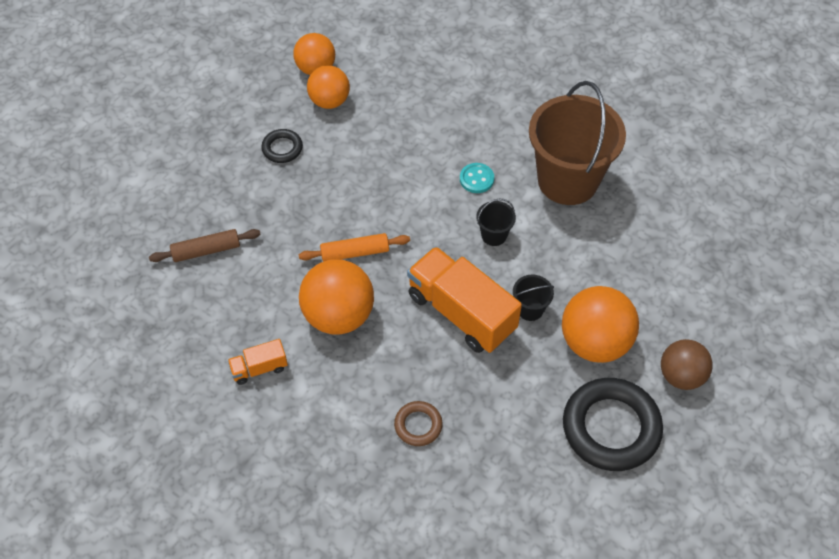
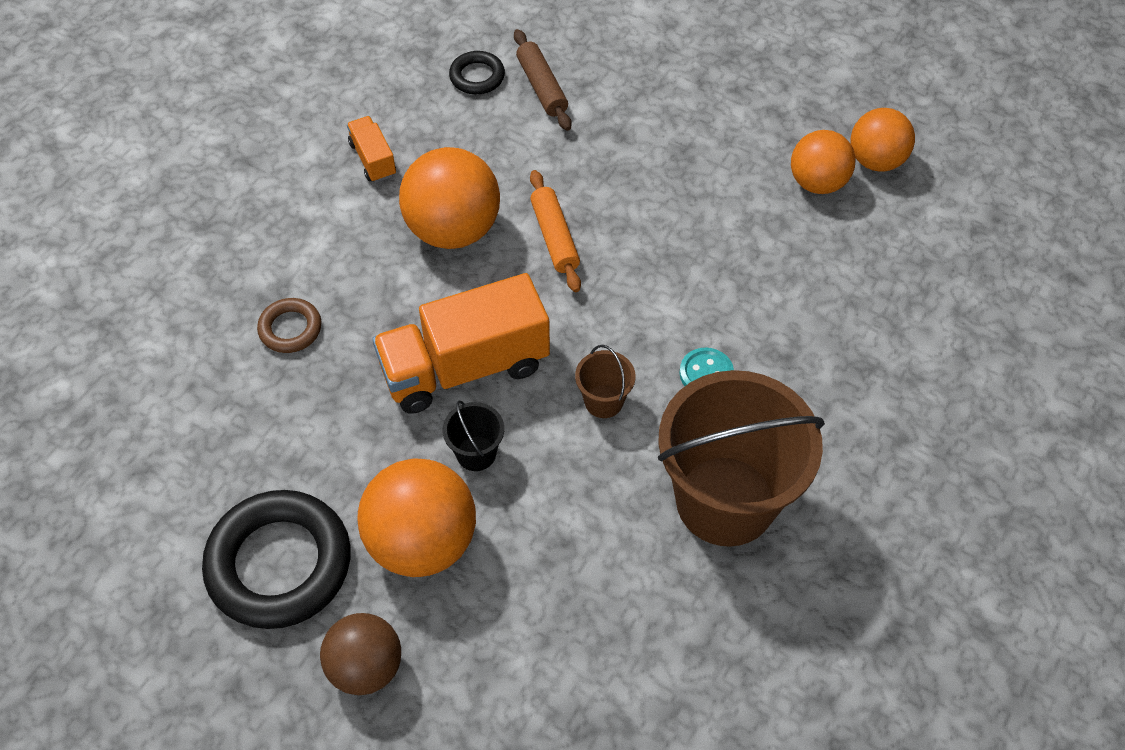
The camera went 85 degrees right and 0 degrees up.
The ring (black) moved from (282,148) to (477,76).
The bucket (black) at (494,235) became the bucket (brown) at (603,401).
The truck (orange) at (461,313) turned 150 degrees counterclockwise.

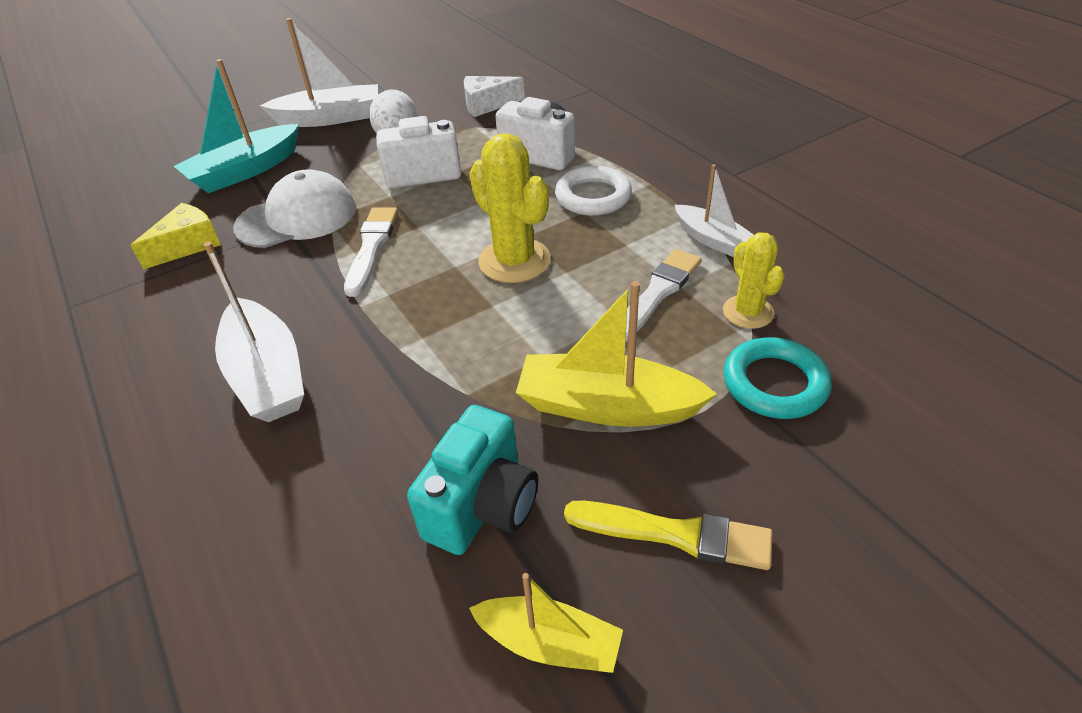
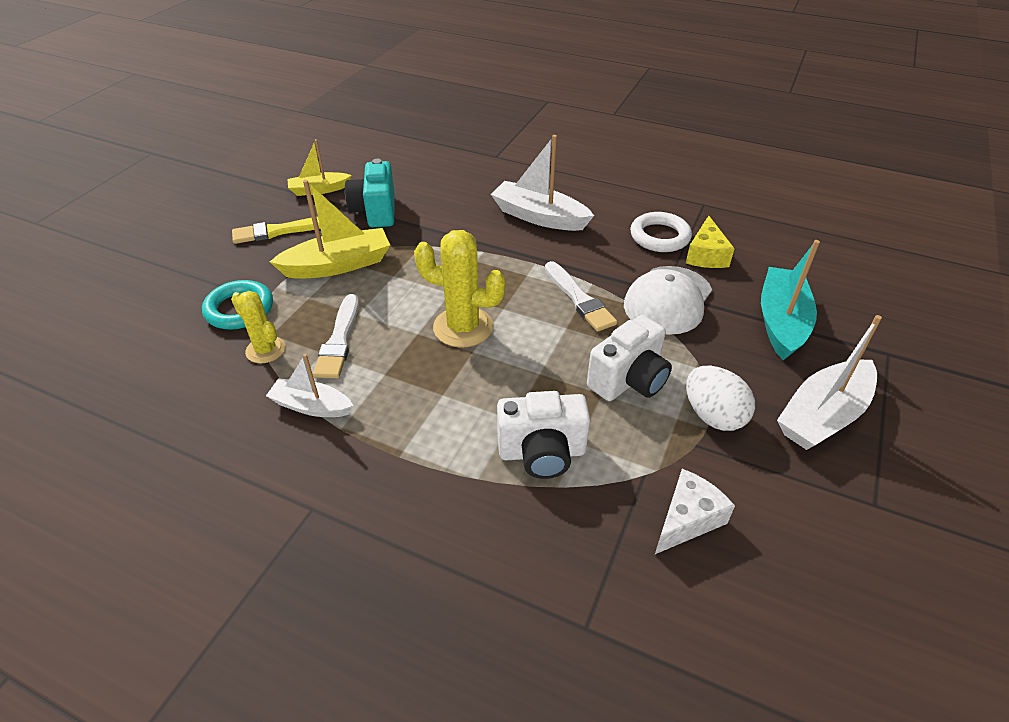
The camera went 145 degrees right and 0 degrees up.
The ring (white) moved from (593,197) to (659,236).

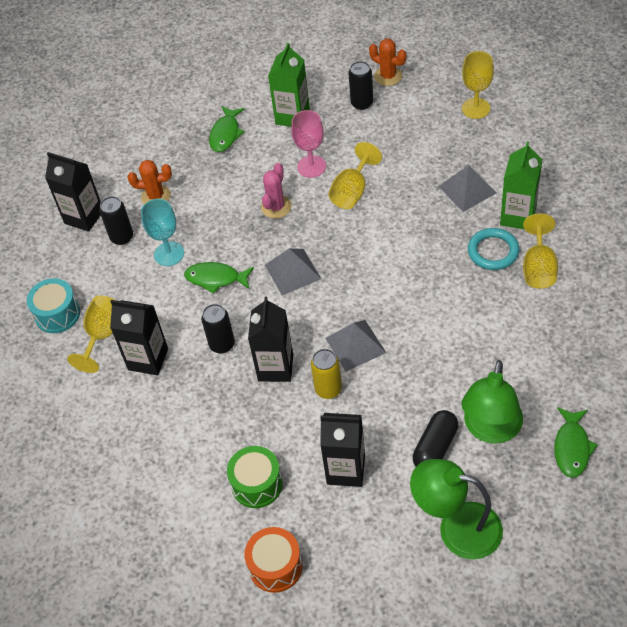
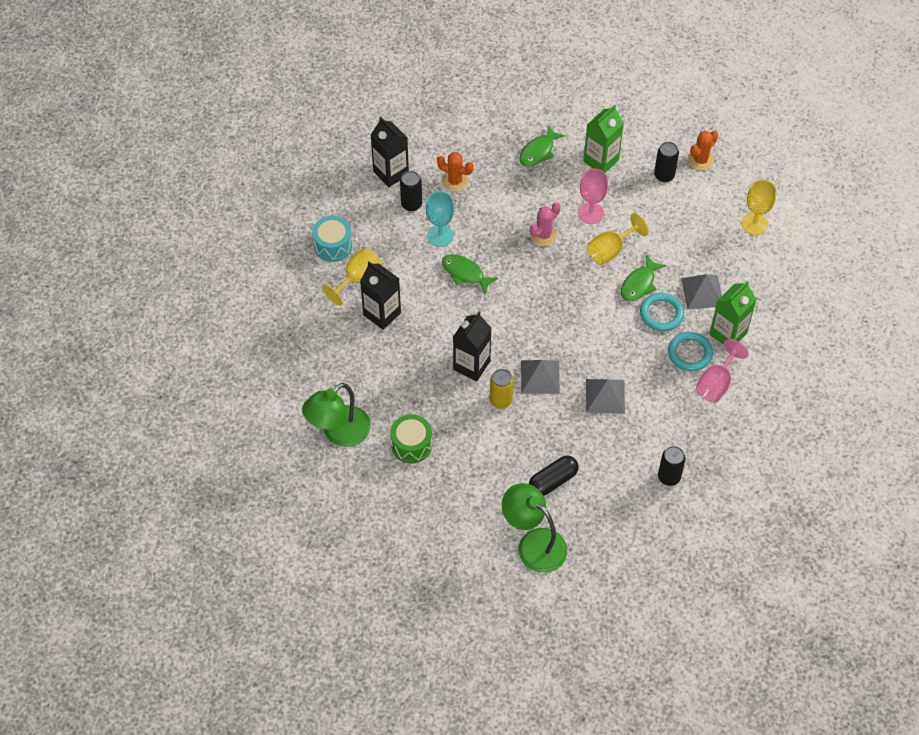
The camera went 20 degrees right and 5 degrees up.
The cactus (orange) at (388,76) turned 75 degrees clockwise.
The goblet (yellow) at (538,268) became the goblet (pink) at (716,383).
The pyramid (grey) moved from (292,271) to (605,396).
The can (black) moved from (222,344) to (669,477).
The lamp (green) moved from (490,430) to (339,433).
The fish (green) moved from (572,447) to (639,284).
The carton (black) at (346,470) disappeared.
The drum (orange) at (275,566) disappeared.
The ring (turquoise) at (661,314) appeared.

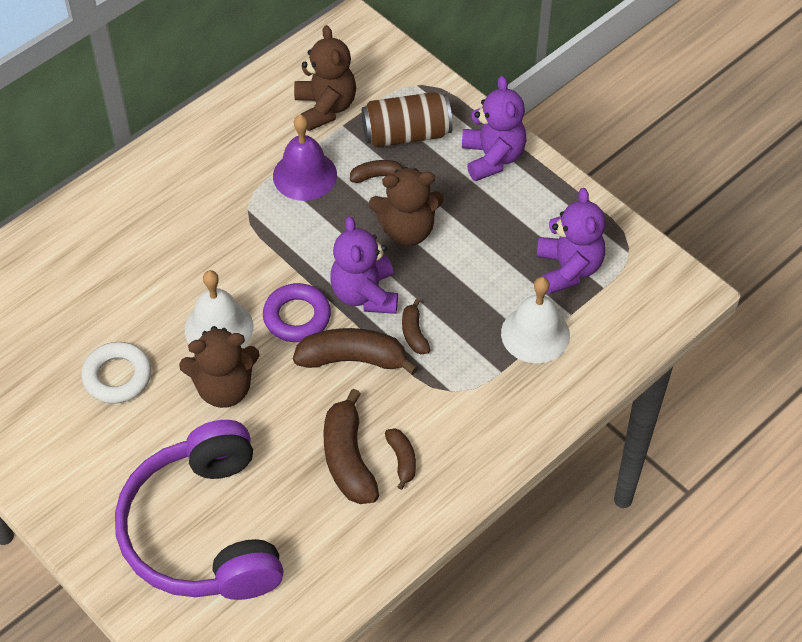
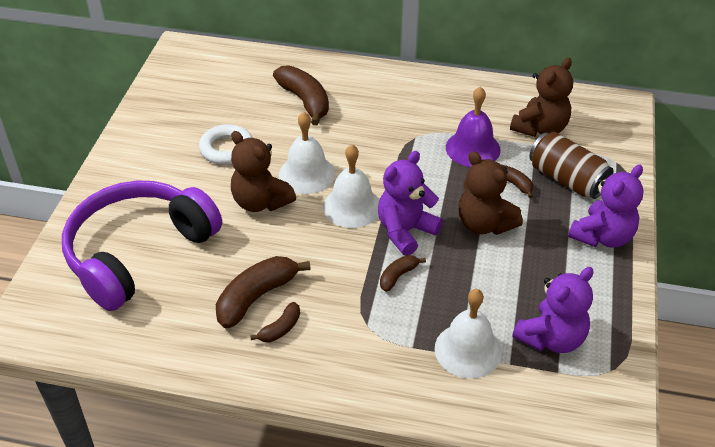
The camera went 55 degrees right and 10 degrees down.
The ring (purple) at (297,317) was replaced by the bell (white) at (352,206).
The banana (brown) moved from (353,359) to (305,101).

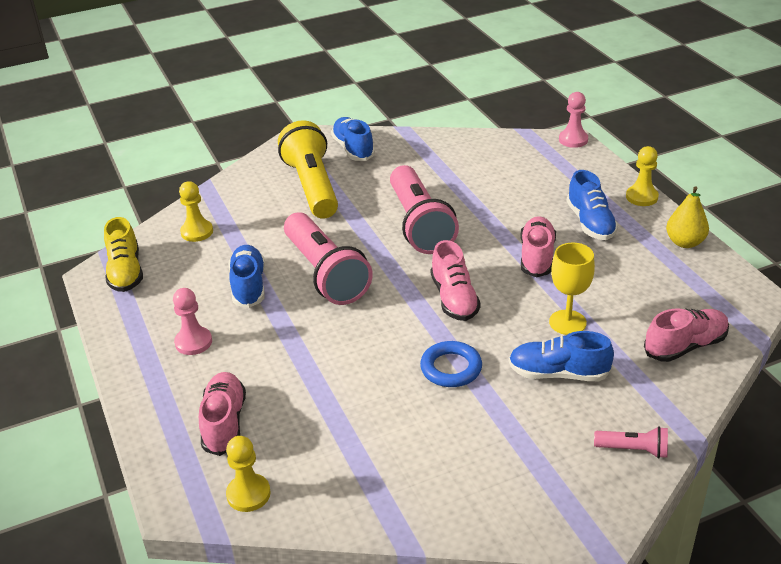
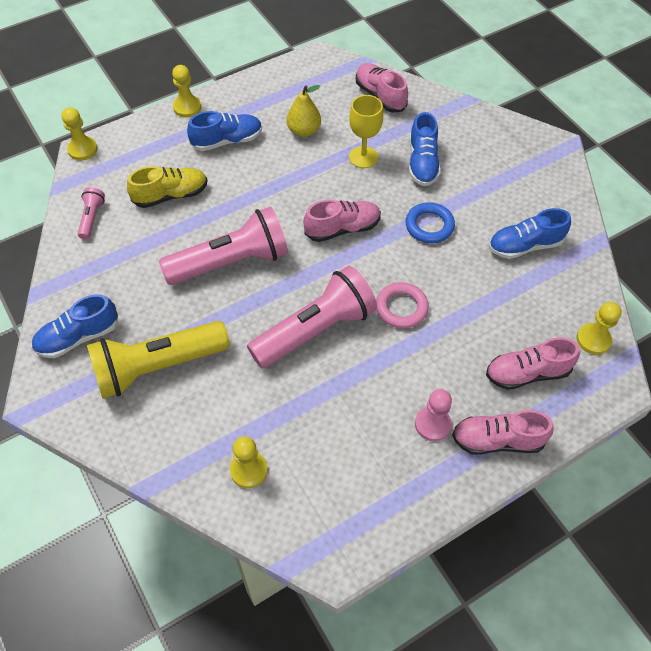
The camera went 100 degrees left and 20 degrees up.
The pawn (pink) at (573,140) became the pawn (yellow) at (82,149).
The pear (yellow) moved from (684,242) to (304,131).
The shoe (pink) moved from (537,257) to (497,440).
The shoe (yellow) moved from (125,272) to (171,195).
The shoe (blue) moved from (248,286) to (524,246).
The flashlight (pink) moved from (633,450) to (92,218).
The ring (pink) at (401,308) appeared.

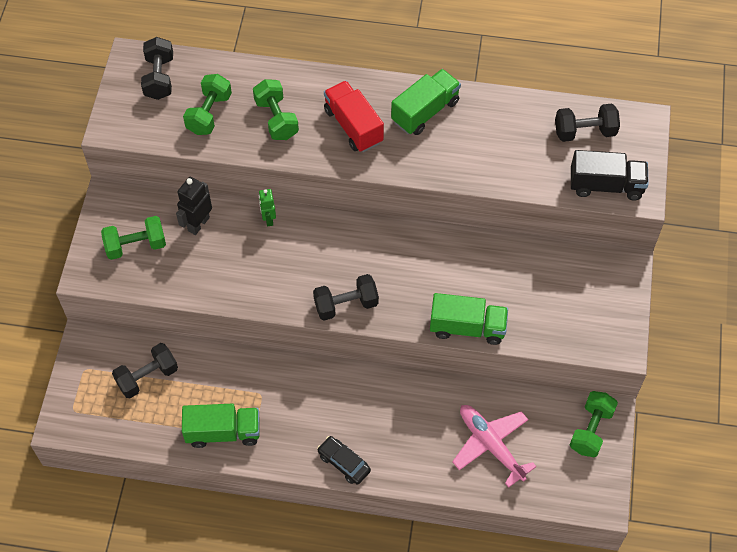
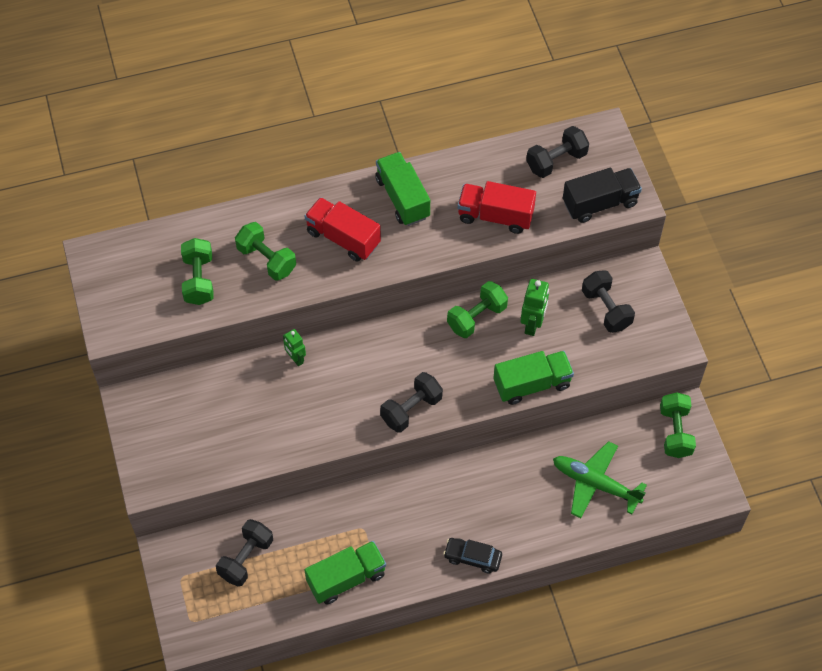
The camera went 25 degrees left and 0 degrees up.
The dumbbell (black) moved from (159,78) to (606,309).
The truck (green) at (425,111) turned 45 degrees counterclockwise.
The robot (black) at (198,224) disappeared.
The dumbbell (green) moved from (136,245) to (477,317).
The plane (pink) at (491,445) became the plane (green) at (595,484).
The truck (red) at (495,216) appeared.
The robot (green) at (532,324) appeared.

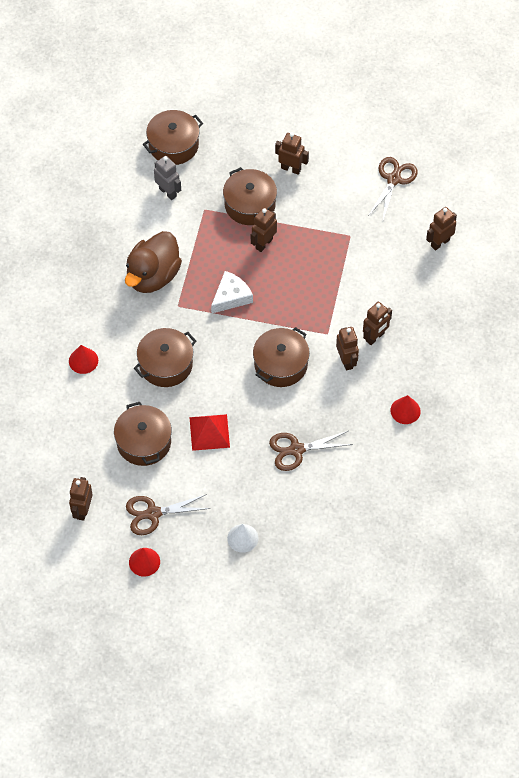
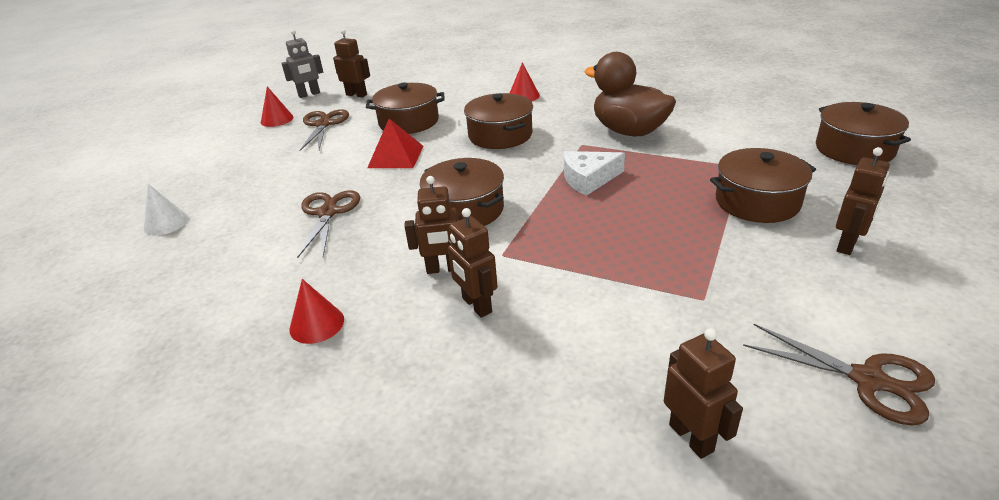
The camera went 105 degrees right and 25 degrees down.
The robot (grey) moved from (168,192) to (309,94).
The robot (brown) at (264,243) disappeared.
The cheese (white) at (231,297) turned 105 degrees clockwise.
The cone (white) moved from (242,538) to (166,223).

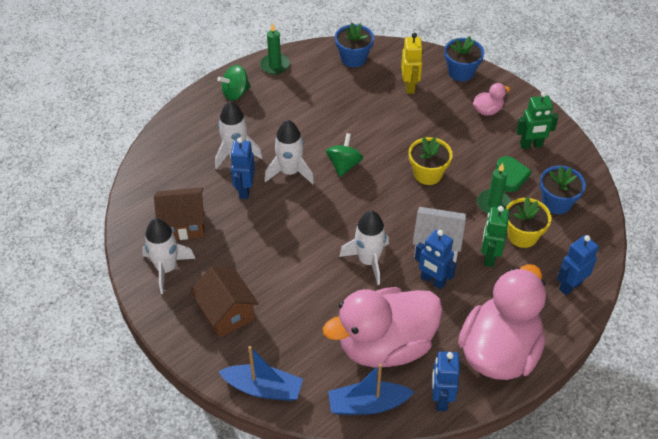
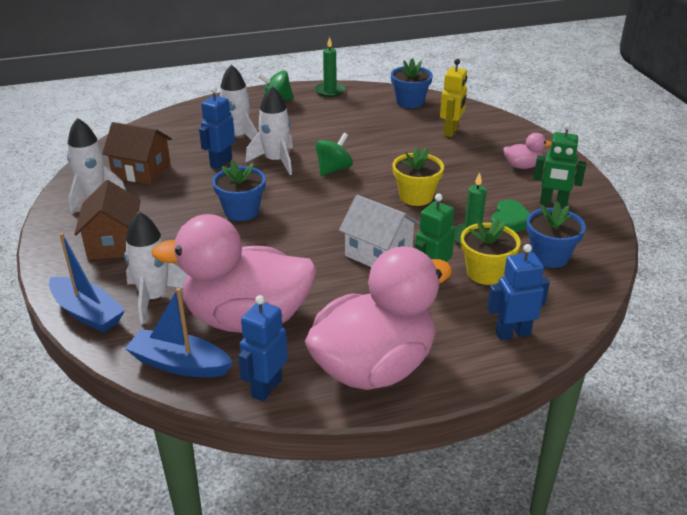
The camera went 25 degrees right and 15 degrees down.
The flower pot (blue) moved from (461,72) to (241,211).
The rocket (white) moved from (368,261) to (154,298).
The robot (blue) at (433,281) disappeared.

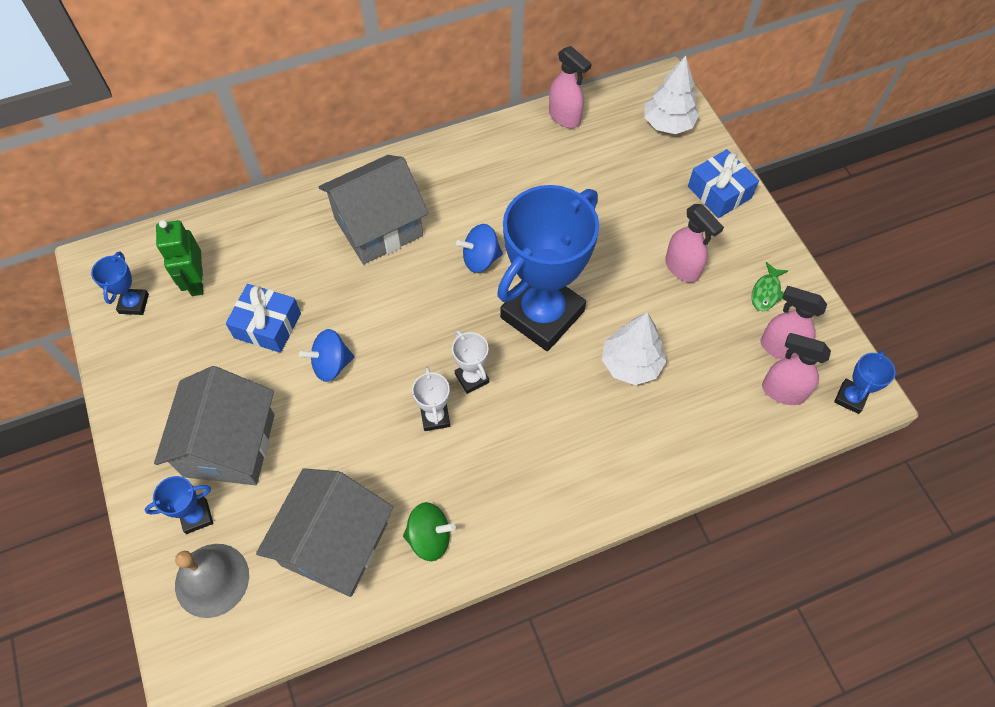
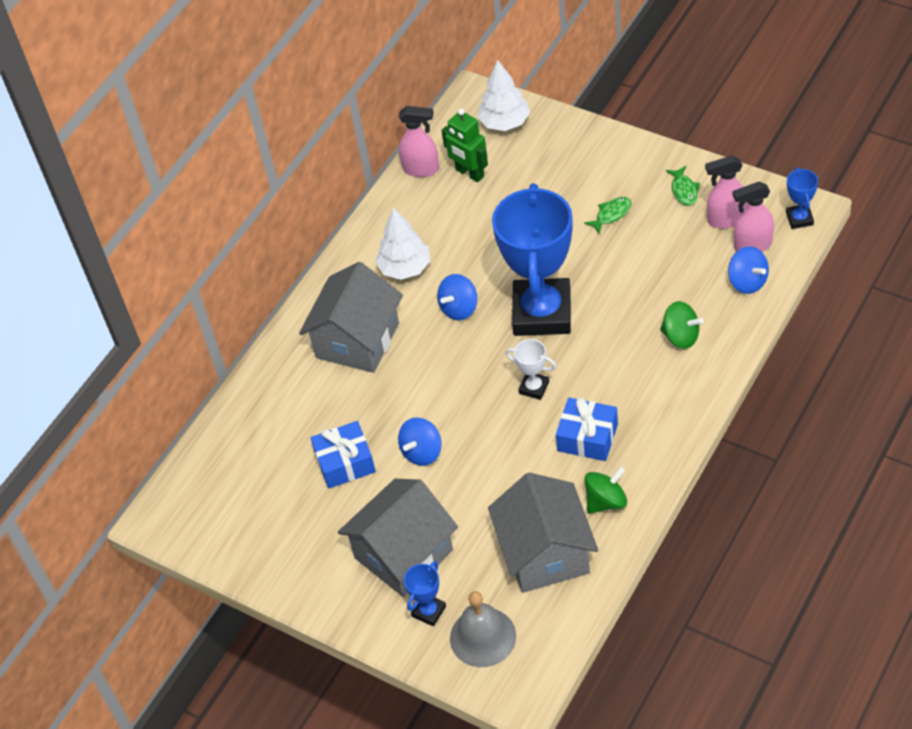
The camera went 30 degrees left and 10 degrees down.
The gift (blue) moved from (719,192) to (587,437).
The spray bottle (pink) at (682,268) was replaced by the fish (green) at (611,214).
The robot (green) moved from (196,281) to (469,173).
The trophy (blue) at (134,304) disappeared.
The tree (white) moved from (631,364) to (405,268).
The house (grey) at (229,445) turned 75 degrees clockwise.
The trophy (white) at (435,417) disappeared.
The spinning top (blue) at (747,282) appeared.
The spinning top (green) at (681,336) appeared.

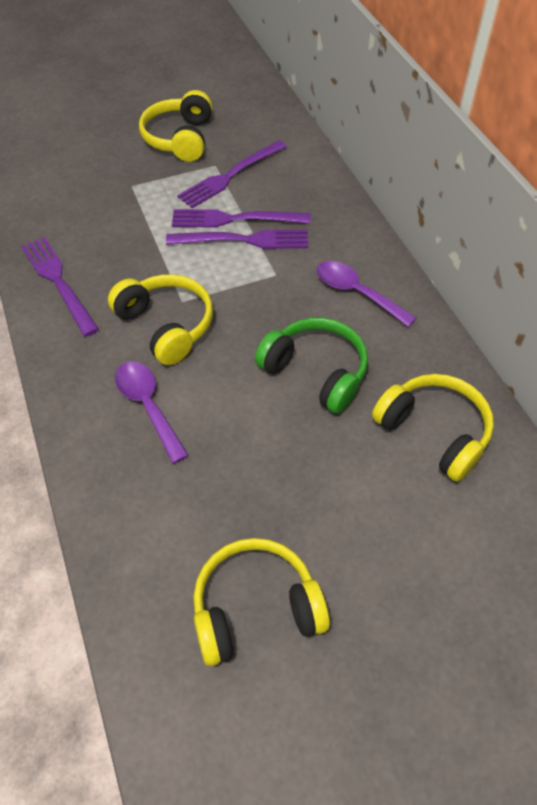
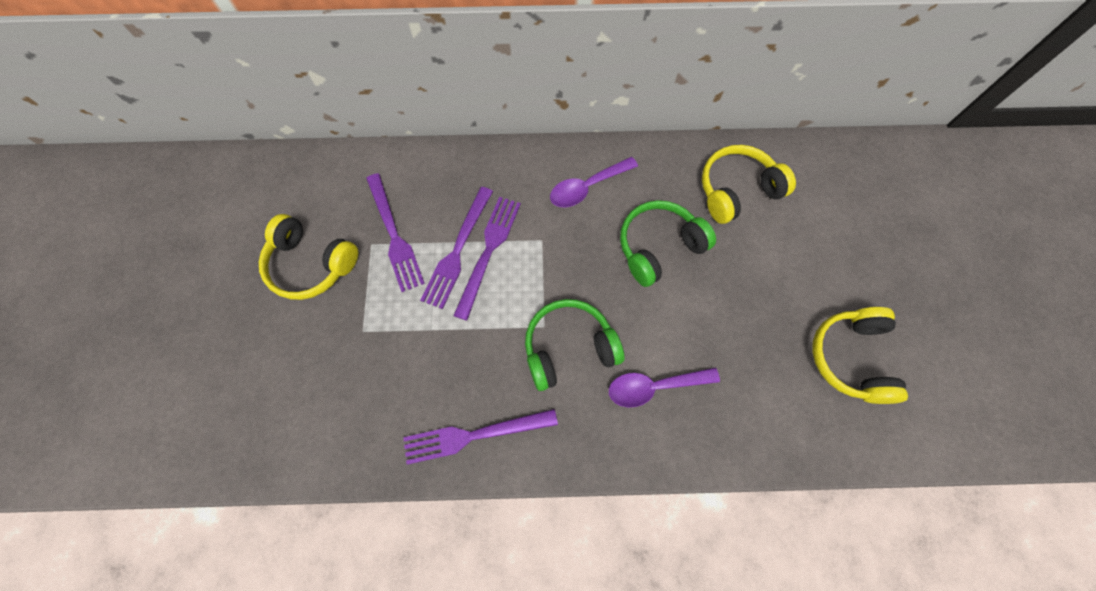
The camera went 70 degrees left and 15 degrees up.
The headphones (yellow) at (166,326) became the headphones (green) at (569,348).

